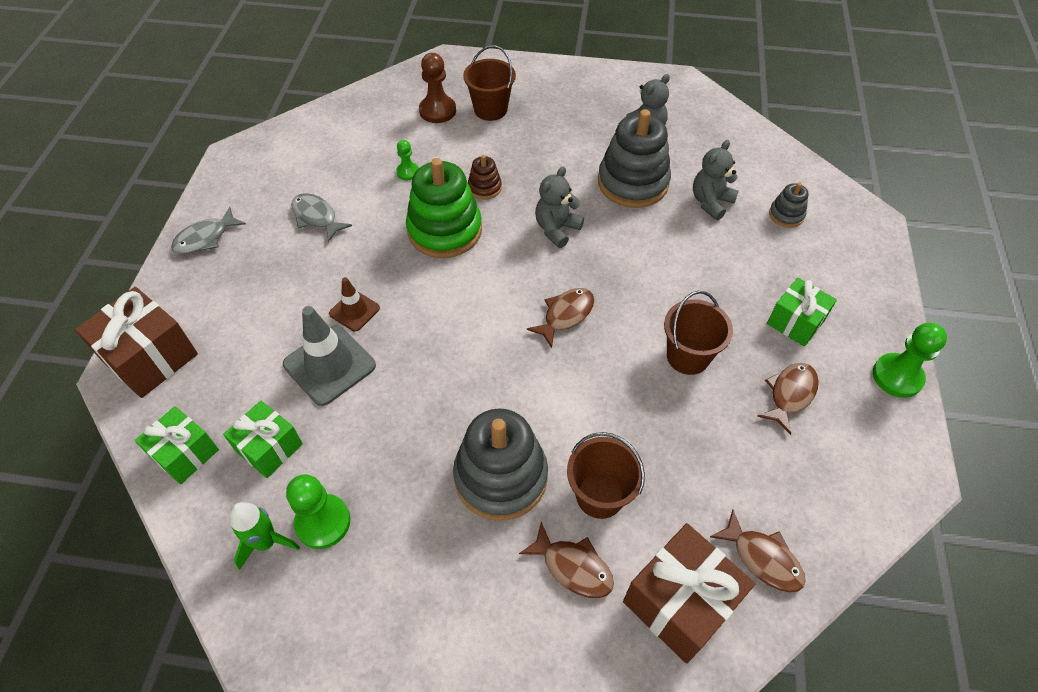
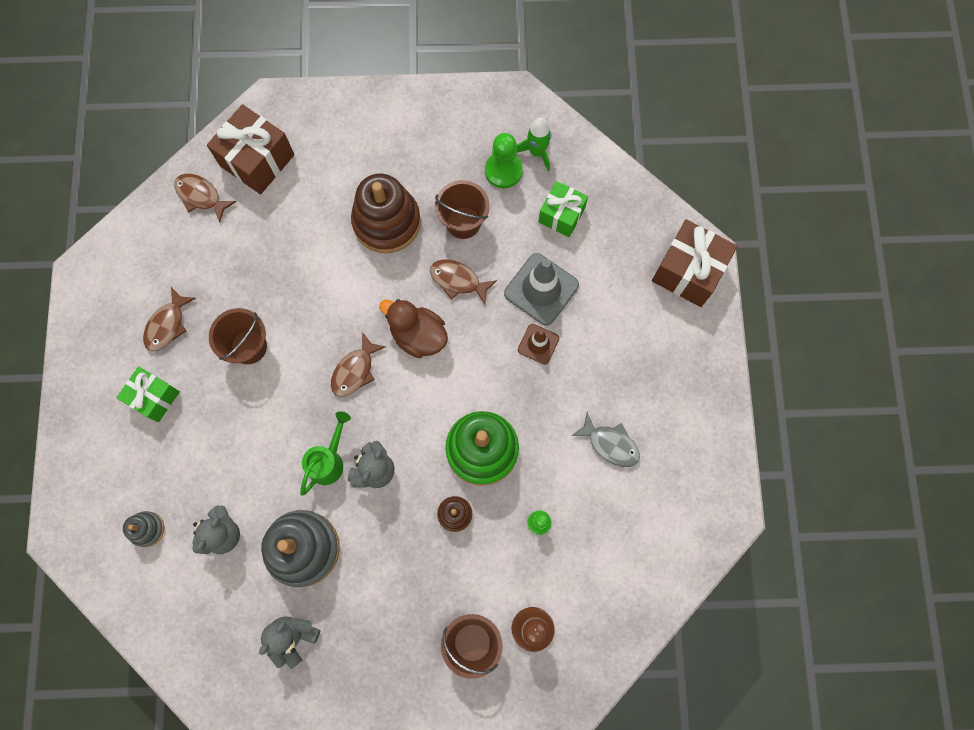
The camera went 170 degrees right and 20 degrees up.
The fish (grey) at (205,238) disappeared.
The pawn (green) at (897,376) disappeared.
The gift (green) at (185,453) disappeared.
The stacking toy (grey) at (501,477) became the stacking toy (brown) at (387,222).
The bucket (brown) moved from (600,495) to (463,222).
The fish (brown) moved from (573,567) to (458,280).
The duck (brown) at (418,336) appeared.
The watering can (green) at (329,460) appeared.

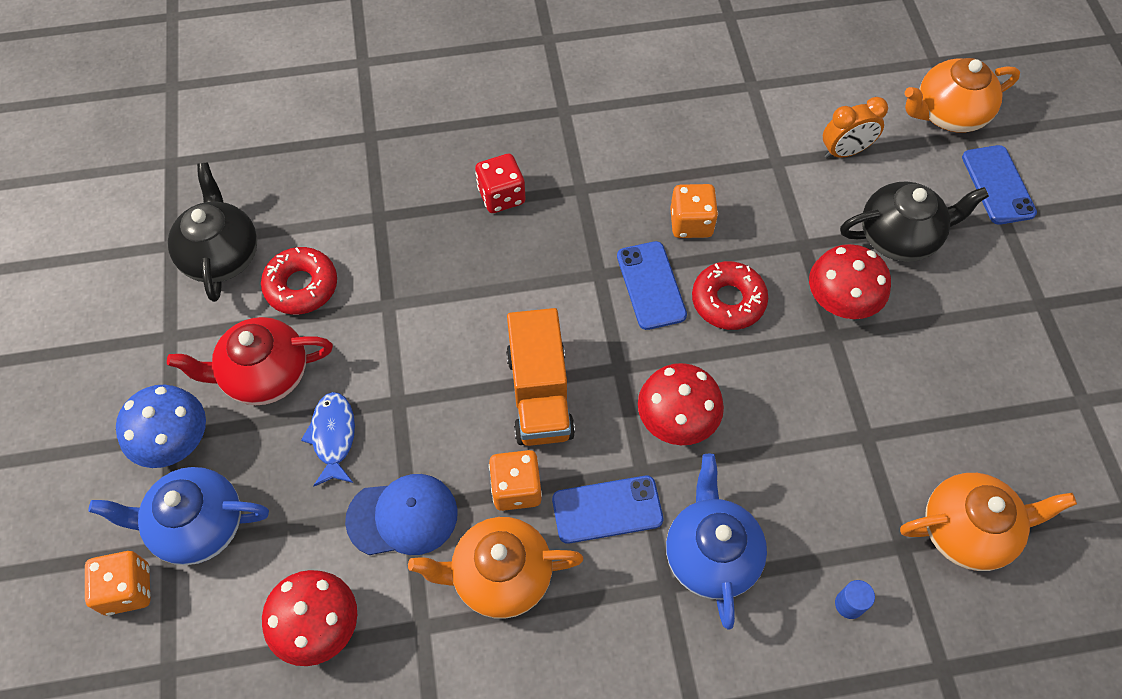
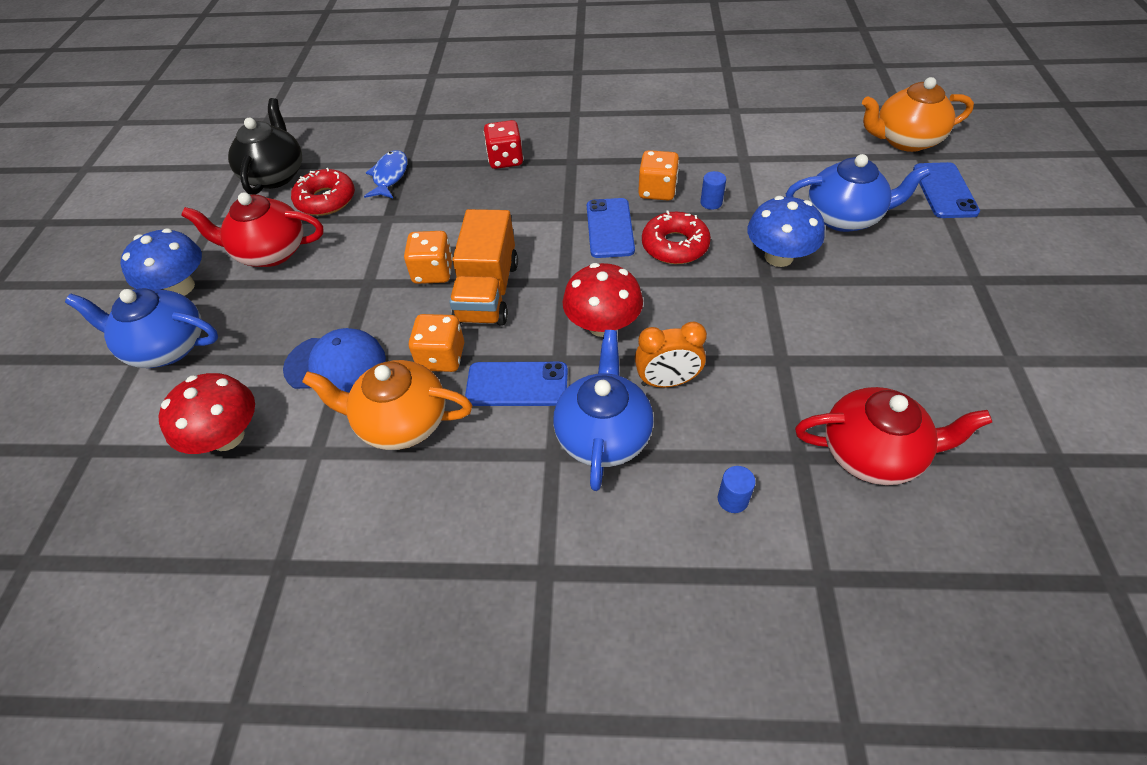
The camera went 15 degrees right and 10 degrees down.
The clock (orange) moved from (845,151) to (667,381).
The teapot (black) at (899,237) became the teapot (blue) at (844,217).
The mushroom (red) at (840,301) became the mushroom (blue) at (778,257).
The fish (blue) moved from (333,437) to (389,176).
The teapot (orange) at (967,530) became the teapot (red) at (872,453).
The dice (orange) moved from (127,589) to (433,272).
The cylinder (blue) at (711,203) appeared.

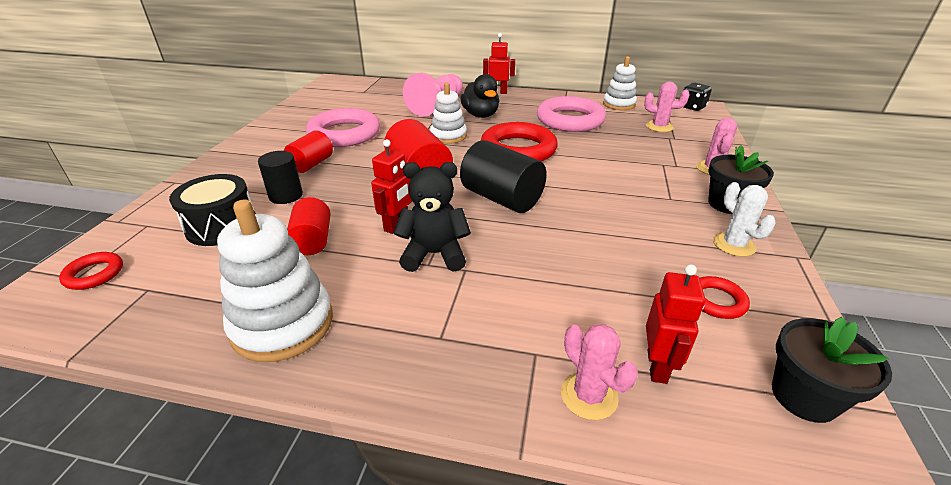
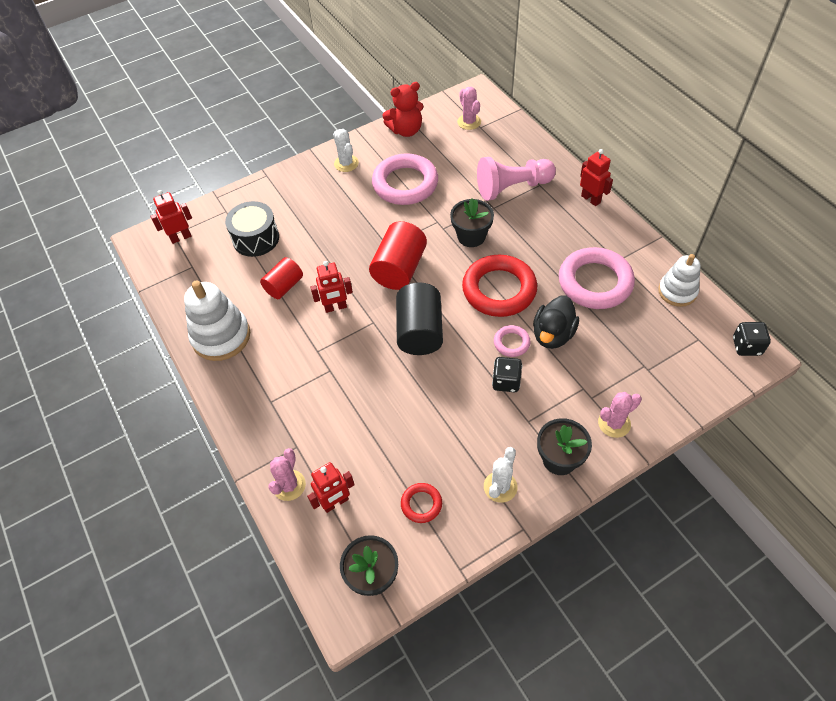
The camera went 50 degrees right and 20 degrees up.
The duck (black) moved from (480,115) to (553,334).
The cactus (pink) moved from (659,127) to (469,122).
The stacking toy (white) at (448,136) was replaced by the flower pot (black) at (471,236).
The cylinder (red) at (311,164) disappeared.
The cylinder (black) at (286,196) disappeared.
The teddy bear (black) at (434,254) disappeared.
The ring (red) at (94,274) was replaced by the robot (red) at (181,237).
The teddy bear (red) at (406,130) appeared.
The cactus (white) at (346,163) appeared.
The ring (pink) at (511,343) appeared.
The dice (black) at (506,381) appeared.

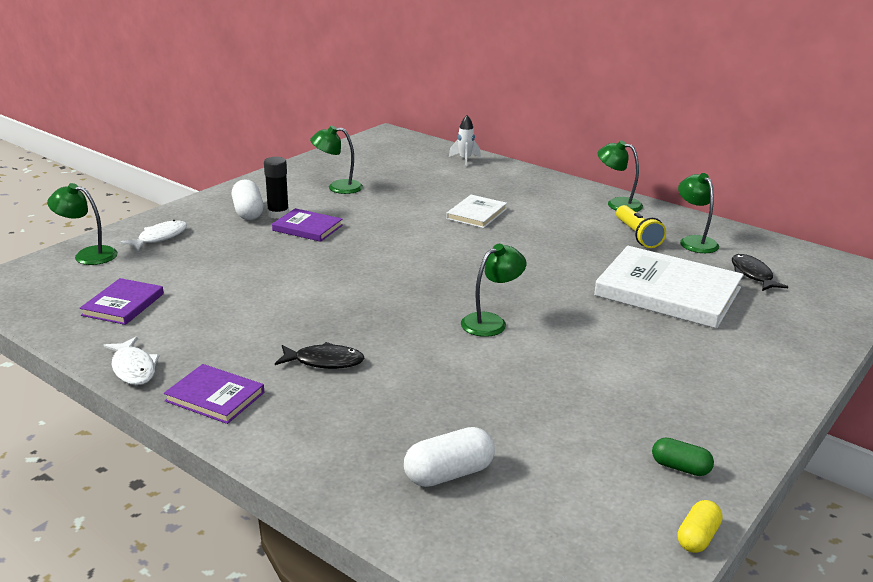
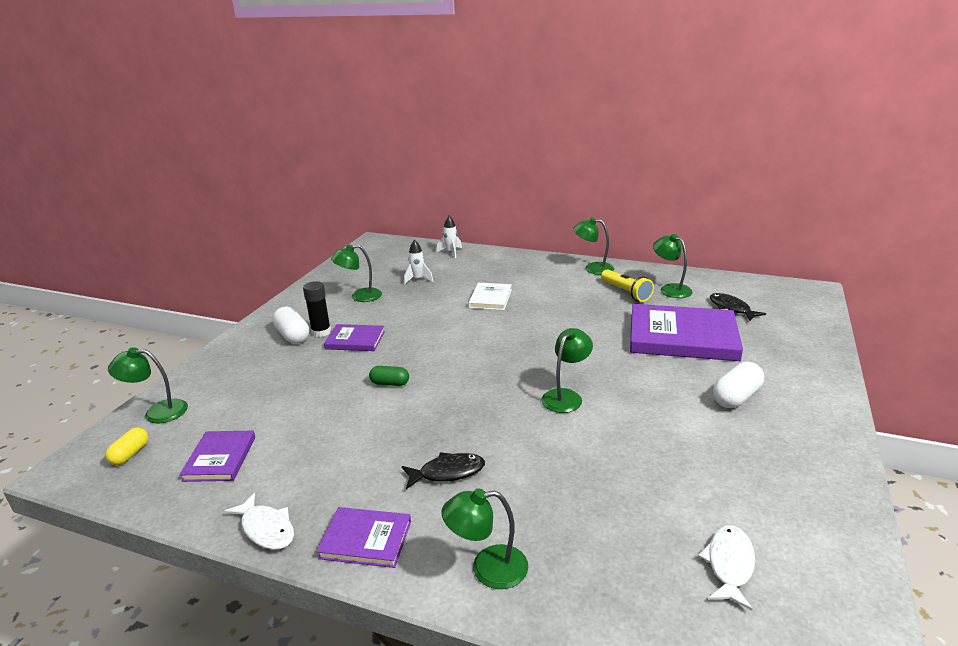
The camera went 15 degrees left and 0 degrees up.
The fish (white) moved from (159,237) to (729,564).
The book (white) at (668,292) became the book (purple) at (682,337).
The capsule (white) moved from (448,474) to (736,397).
The capsule (green) moved from (680,467) to (390,383).
The capsule (yellow) moved from (697,537) to (130,454).
The rocket (white) at (418,279) appeared.
The lamp (green) at (487,568) appeared.

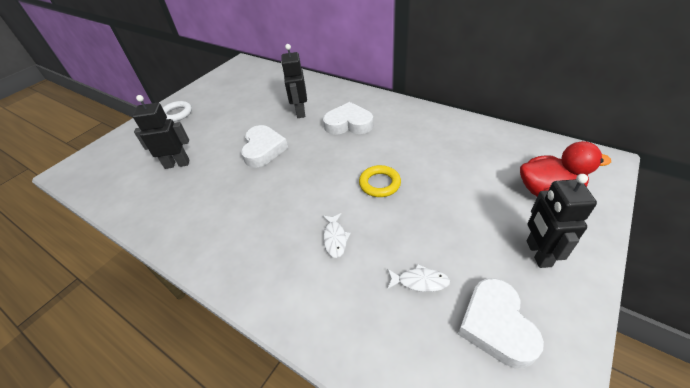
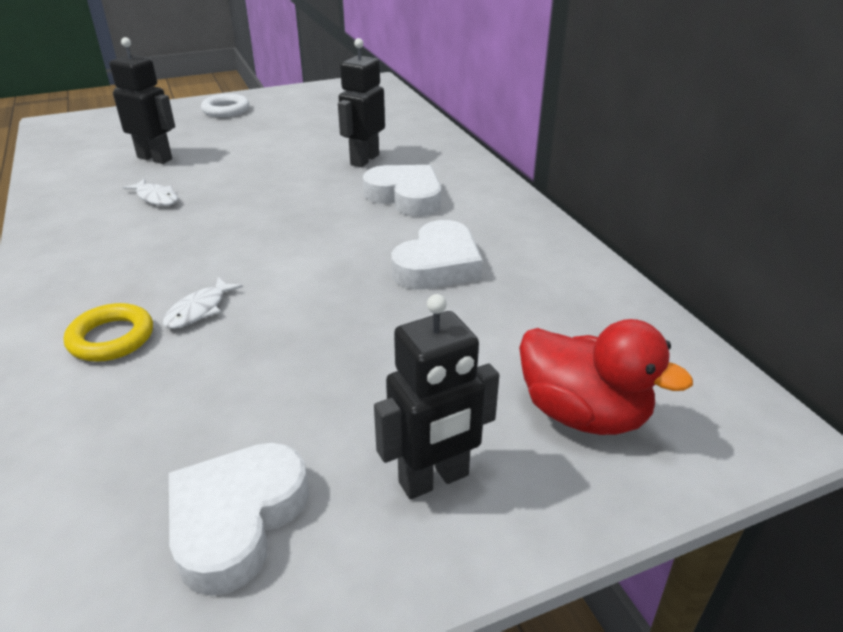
The camera went 30 degrees right and 10 degrees down.
The heart (white) moved from (263,149) to (438,265).
The ring (yellow) moved from (379,184) to (111,338).
The robot (black) at (538,253) turned 150 degrees counterclockwise.
The fish (white) moved from (420,281) to (156,198).

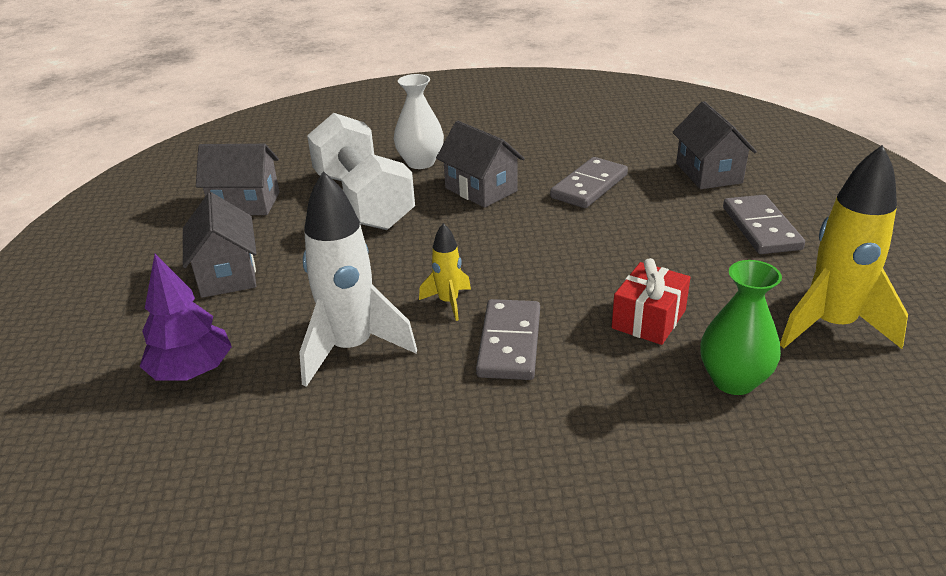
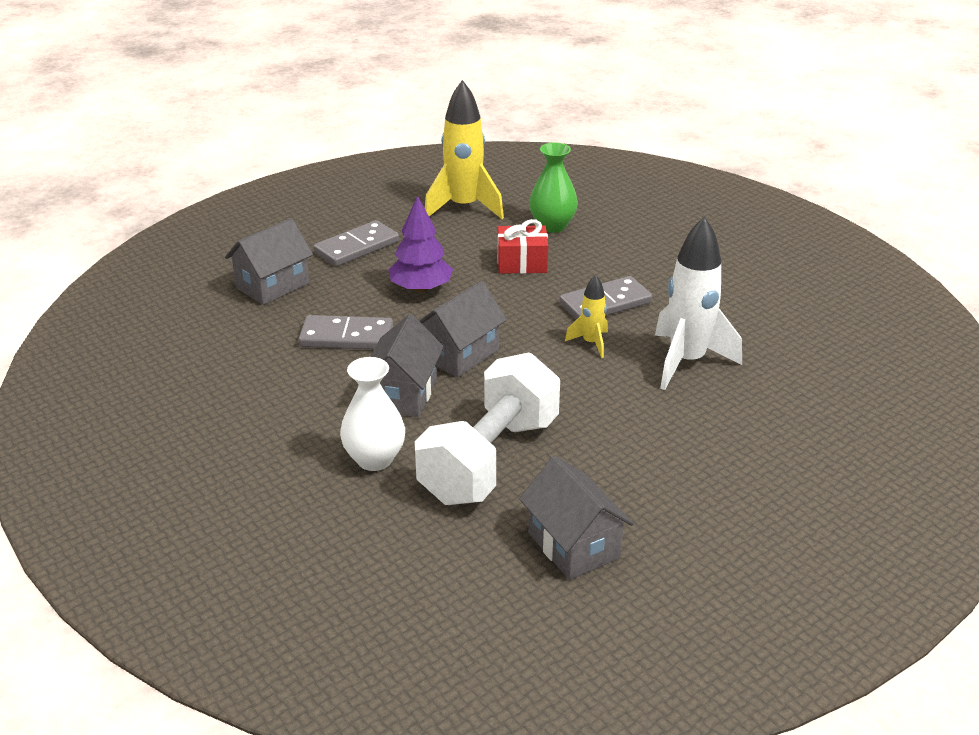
The camera went 125 degrees left and 0 degrees up.
The house (grey) moved from (227,274) to (460,354).
The tree (purple) moved from (192,371) to (421,289).

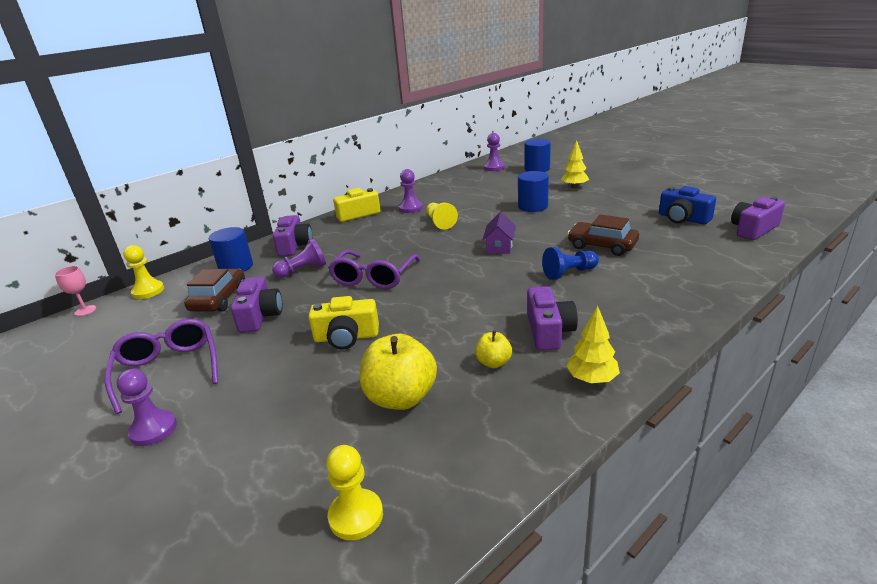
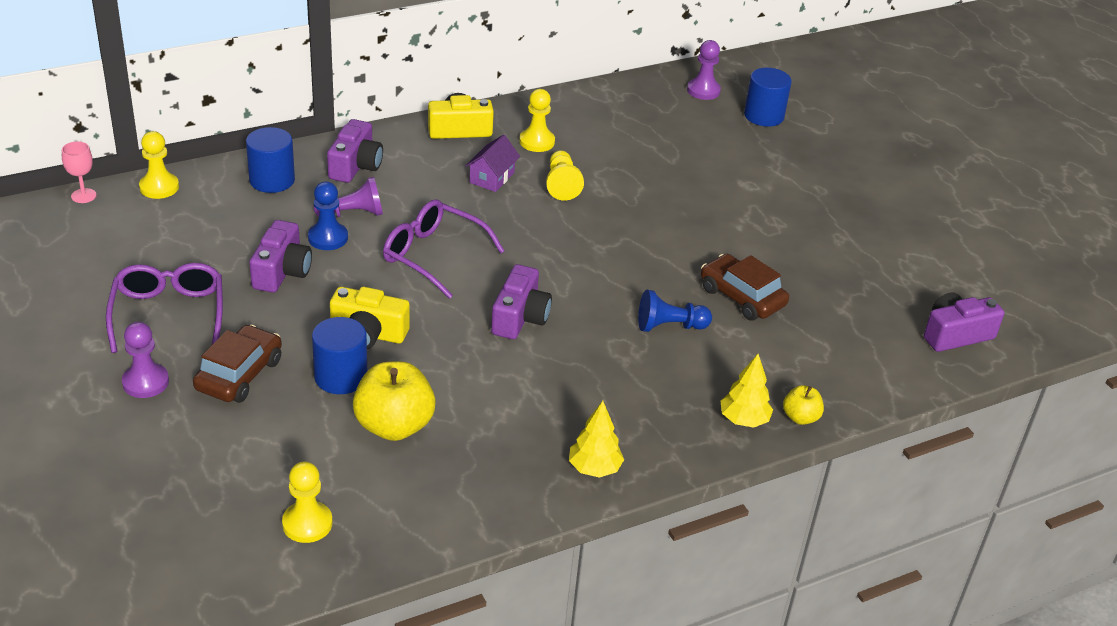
The camera went 10 degrees right and 10 degrees up.
The tree (yellow) moved from (574,187) to (743,420).
The pawn (purple) at (410,208) became the pawn (yellow) at (537,142).
The cylinder (blue) moved from (532,206) to (341,377).
The camera (blue) at (683,218) disappeared.
The house (purple) moved from (499,246) to (492,177).
The glasses (purple) at (373,278) turned 90 degrees clockwise.
The car (brown) moved from (219,299) to (239,374).
The camera (purple) moved from (549,331) to (520,317).
The apple (yellow) moved from (493,362) to (800,417).
The pawn (blue) at (328,238) appeared.

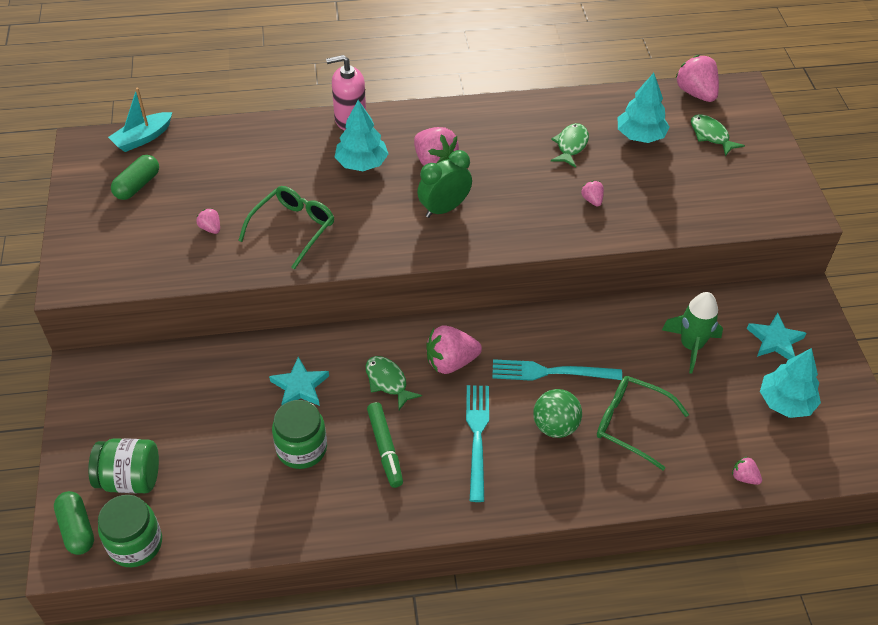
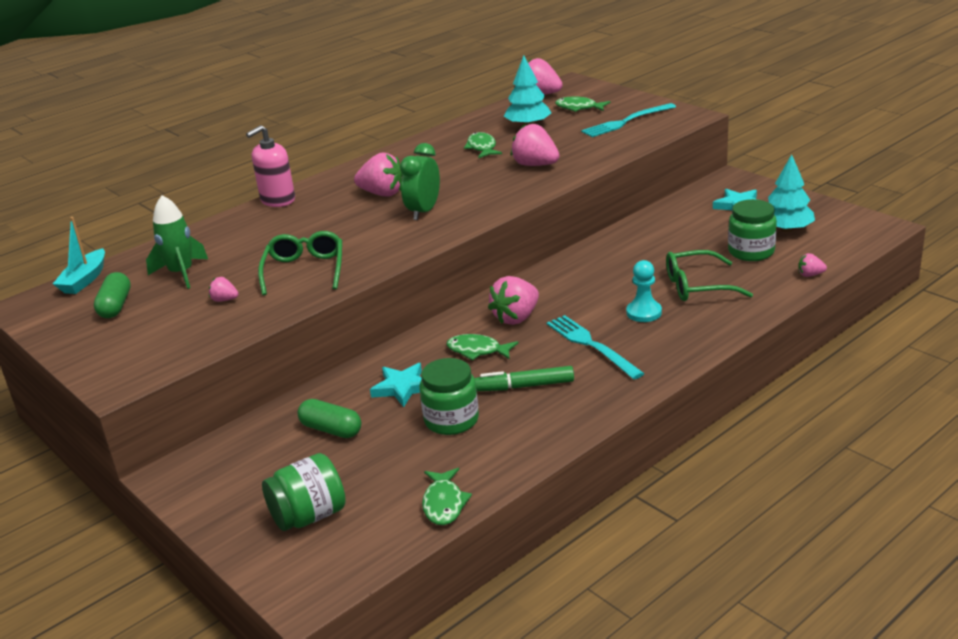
The camera went 30 degrees left and 20 degrees down.
The tree (turquoise) at (362,163) disappeared.
The strawberry (pink) at (592,200) changed to 2.00 times the size.
The rocket (green) moved from (691,346) to (181,273).
The fork (turquoise) moved from (550,372) to (626,122).
The ball (green) at (555,426) was replaced by the pawn (turquoise) at (644,312).
The marker (green) at (385,448) turned 135 degrees clockwise.
The capsule (green) moved from (77,529) to (331,429).
The jar (green) moved from (135,544) to (751,252).
The fish (green) at (444,503) appeared.

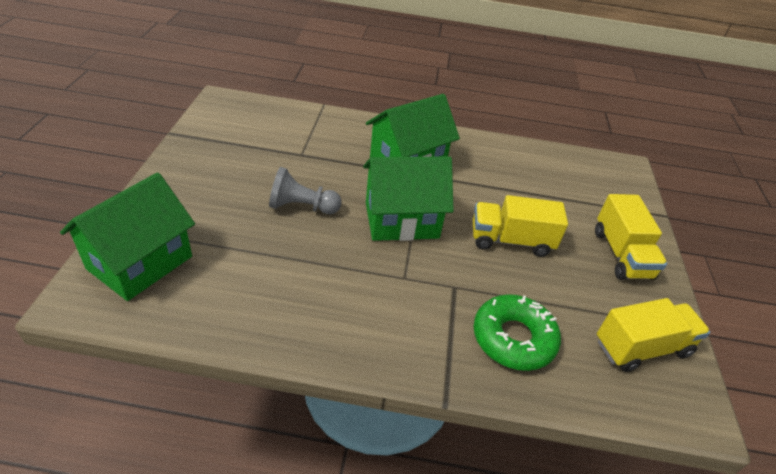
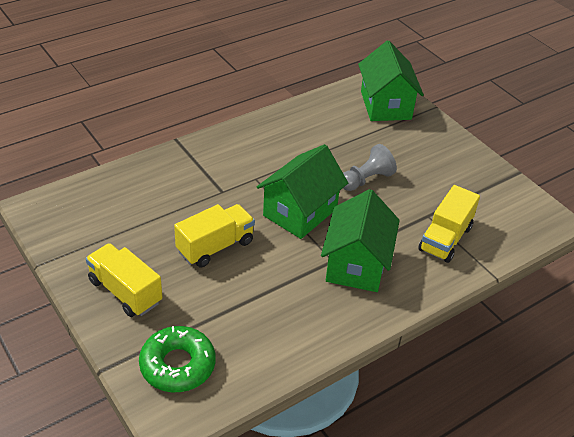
The camera went 140 degrees right and 0 degrees up.
The donut (green) moved from (513,338) to (177,365).
The truck (yellow) moved from (642,348) to (445,238).

